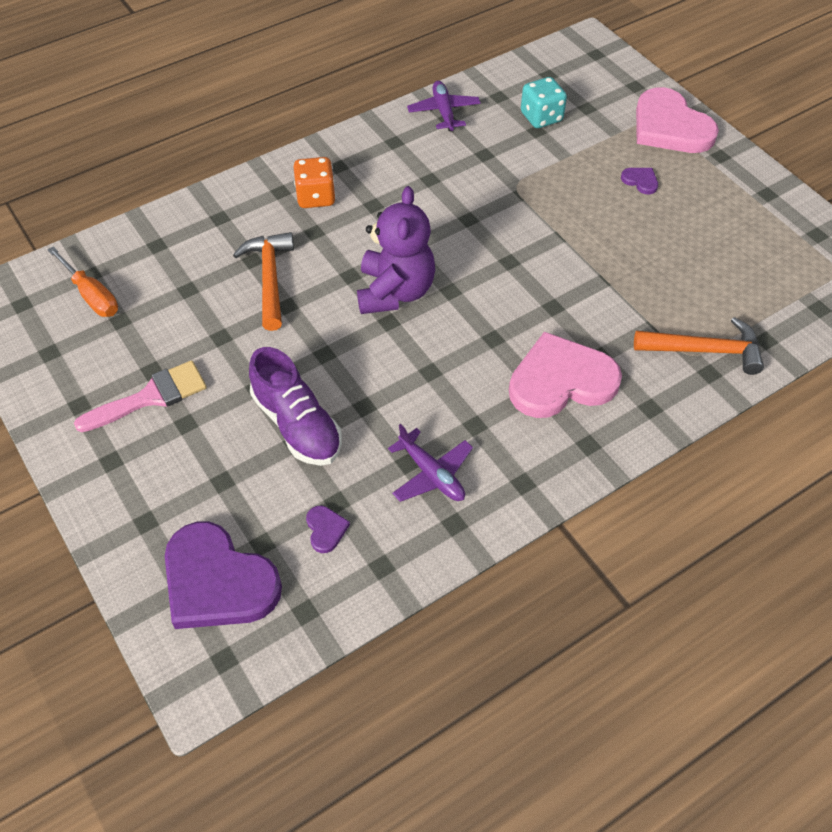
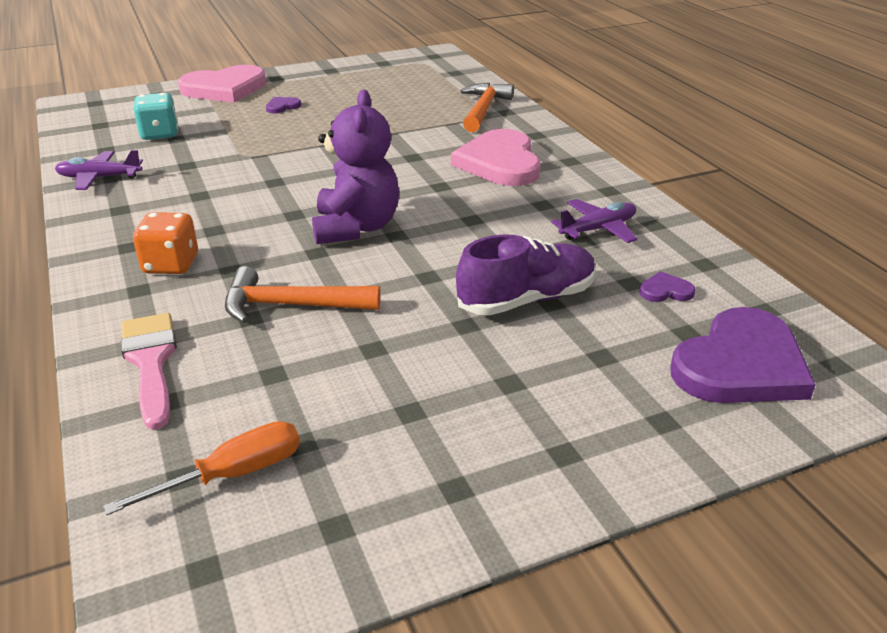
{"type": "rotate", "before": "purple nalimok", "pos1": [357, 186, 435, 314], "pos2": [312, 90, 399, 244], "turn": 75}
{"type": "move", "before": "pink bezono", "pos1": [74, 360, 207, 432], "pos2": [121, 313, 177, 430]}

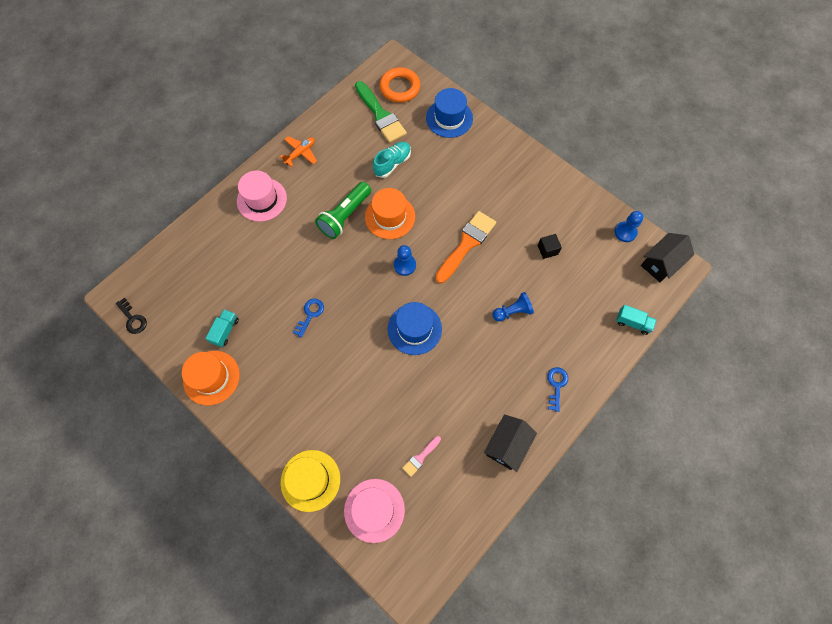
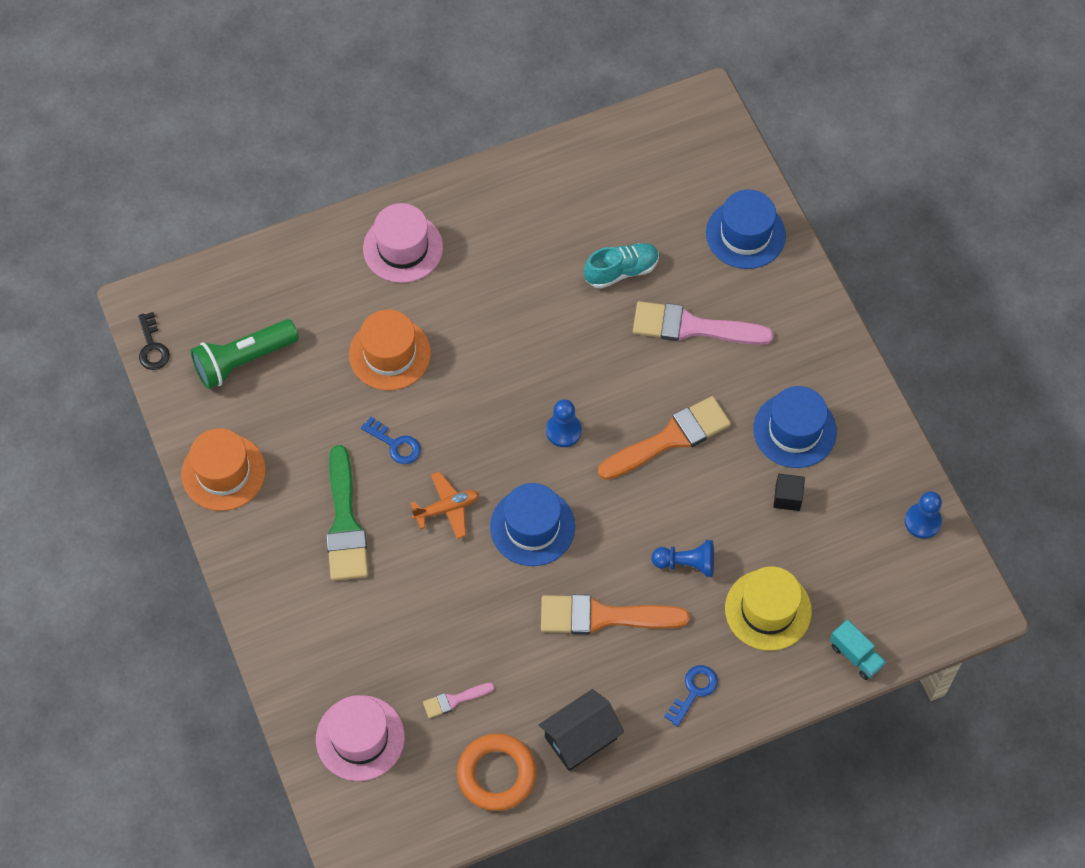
{"type": "move", "before": "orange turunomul", "pos1": [380, 67, 420, 103], "pos2": [457, 734, 537, 811]}
{"type": "move", "before": "green bezono", "pos1": [355, 81, 407, 143], "pos2": [326, 445, 368, 581]}
{"type": "move", "before": "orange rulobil", "pos1": [280, 136, 317, 167], "pos2": [410, 471, 479, 539]}
{"type": "move", "before": "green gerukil", "pos1": [315, 182, 371, 239], "pos2": [191, 319, 299, 389]}
{"type": "move", "before": "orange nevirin", "pos1": [365, 188, 415, 239], "pos2": [349, 310, 431, 390]}
{"type": "delete", "before": "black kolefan", "pos1": [641, 233, 694, 282]}
{"type": "rotate", "before": "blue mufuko", "pos1": [293, 298, 324, 338], "pos2": [361, 417, 421, 464], "turn": 75}
{"type": "delete", "before": "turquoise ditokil", "pos1": [205, 309, 239, 347]}
{"type": "move", "before": "yellow nevirin", "pos1": [281, 450, 340, 512], "pos2": [725, 567, 812, 651]}
{"type": "insert", "after": "pink bezono", "pos2": [633, 301, 774, 345]}
{"type": "insert", "after": "blue nevirin", "pos2": [753, 386, 837, 468]}
{"type": "insert", "after": "orange bezono", "pos2": [541, 594, 690, 635]}

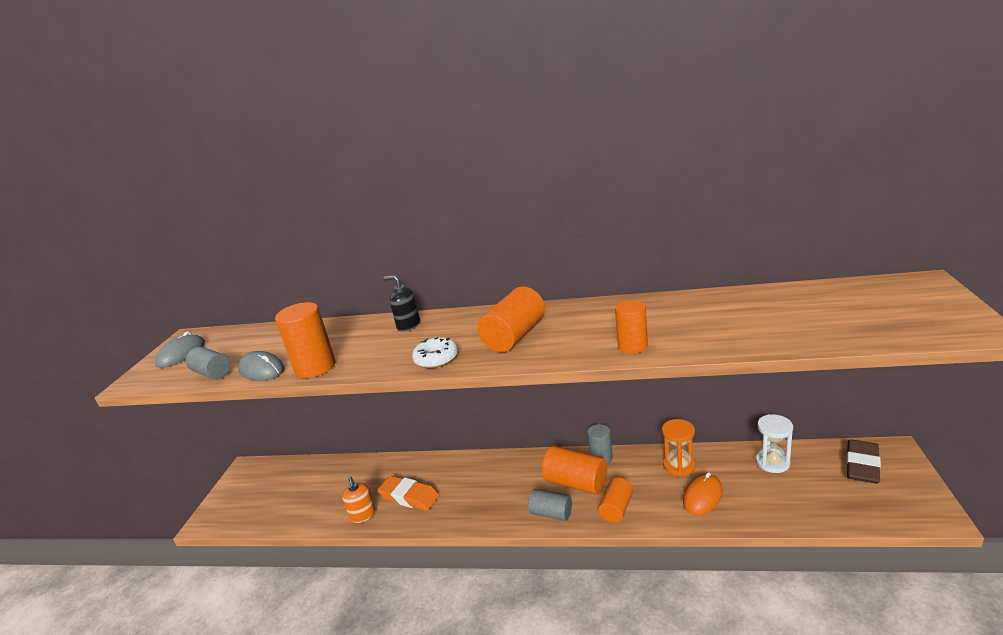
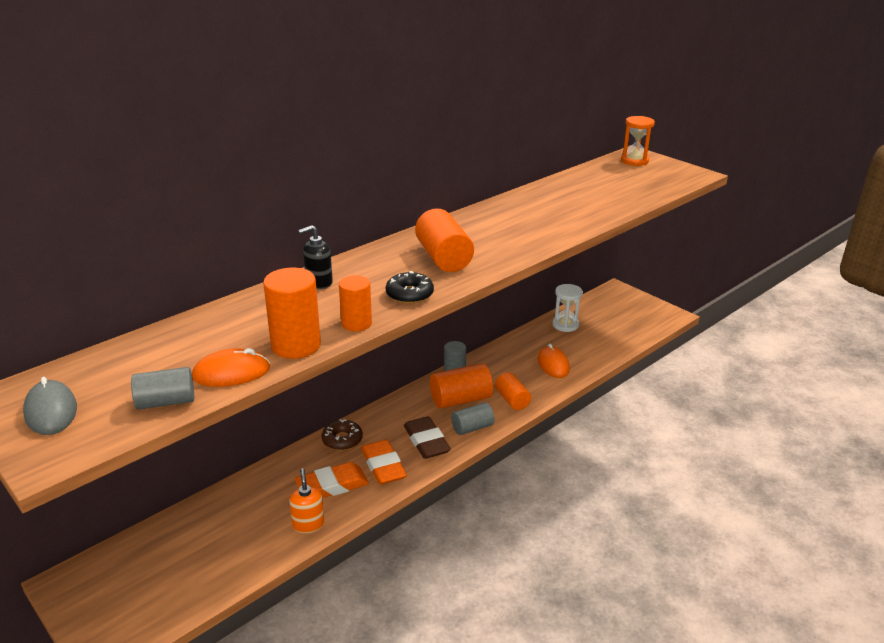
{"type": "move", "before": "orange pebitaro", "pos1": [615, 300, 648, 354], "pos2": [339, 275, 372, 331]}
{"type": "recolor", "before": "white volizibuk", "after": "black volizibuk", "pos1": [412, 337, 458, 368], "pos2": [386, 271, 434, 304]}
{"type": "recolor", "before": "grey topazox", "after": "orange topazox", "pos1": [238, 351, 284, 381], "pos2": [192, 348, 270, 387]}
{"type": "move", "before": "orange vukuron", "pos1": [662, 419, 695, 476], "pos2": [621, 116, 655, 166]}
{"type": "move", "before": "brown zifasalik", "pos1": [846, 440, 881, 484], "pos2": [404, 416, 451, 459]}
{"type": "rotate", "before": "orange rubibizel", "pos1": [342, 477, 376, 523], "pos2": [289, 469, 324, 533], "turn": -120}
{"type": "insert", "after": "brown volizibuk", "pos2": [322, 419, 363, 451]}
{"type": "insert", "after": "orange zifasalik", "pos2": [361, 440, 407, 485]}

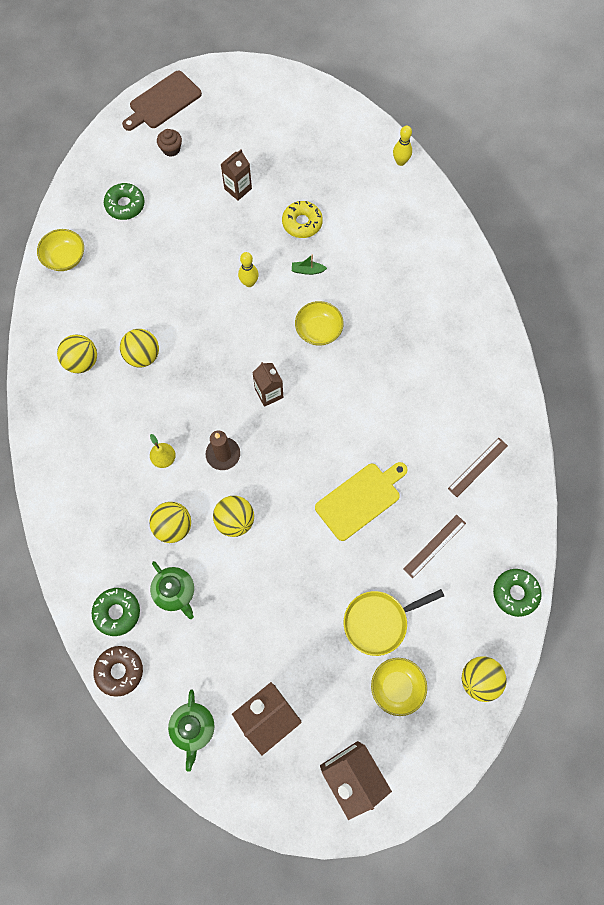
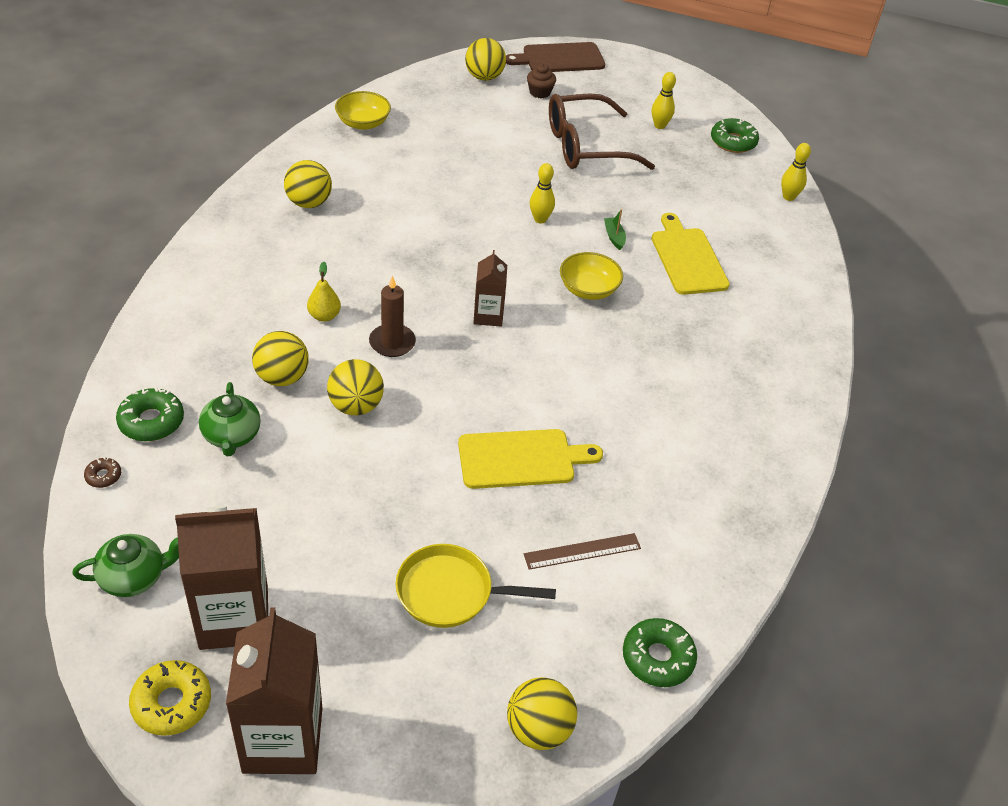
{"type": "replace", "before": "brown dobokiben", "after": "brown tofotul", "pos1": [221, 149, 252, 200], "pos2": [549, 93, 655, 170]}
{"type": "move", "before": "green volizibuk", "pos1": [104, 183, 145, 220], "pos2": [711, 118, 759, 153]}
{"type": "move", "before": "yellow volizibuk", "pos1": [282, 201, 323, 238], "pos2": [129, 660, 211, 736]}
{"type": "rotate", "before": "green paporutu", "pos1": [292, 255, 327, 275], "pos2": [604, 209, 626, 250], "turn": 45}
{"type": "move", "before": "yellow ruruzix", "pos1": [120, 329, 159, 367], "pos2": [465, 38, 506, 81]}
{"type": "delete", "before": "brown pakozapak", "pos1": [448, 438, 508, 497]}
{"type": "resize", "before": "brown volizibuk", "pos1": [93, 646, 143, 697], "pos2": [84, 457, 121, 488], "scale": 0.52}
{"type": "delete", "before": "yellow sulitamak", "pos1": [371, 658, 427, 716]}
{"type": "rotate", "before": "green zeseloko", "pos1": [168, 690, 214, 772], "pos2": [72, 534, 179, 597], "turn": -135}
{"type": "insert", "after": "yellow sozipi", "pos2": [652, 72, 676, 129]}
{"type": "insert", "after": "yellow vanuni", "pos2": [652, 213, 730, 295]}

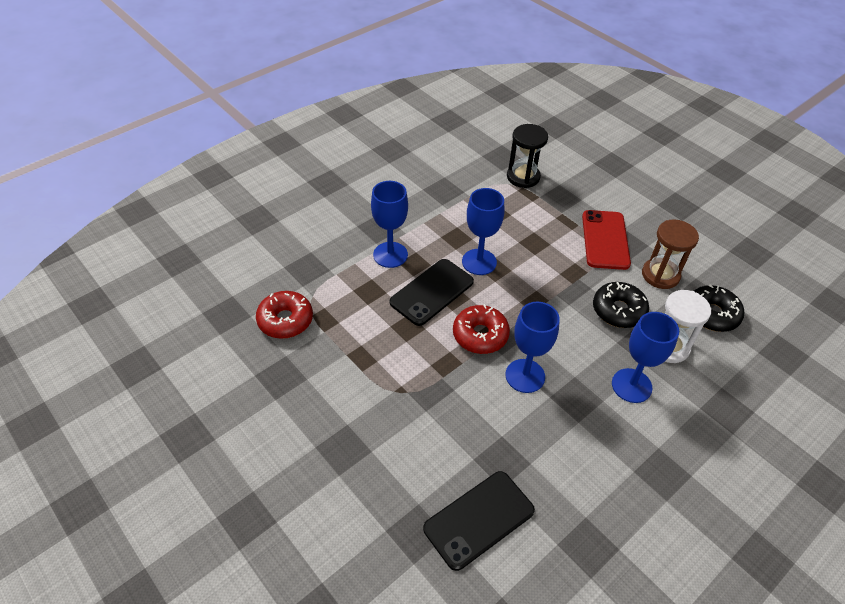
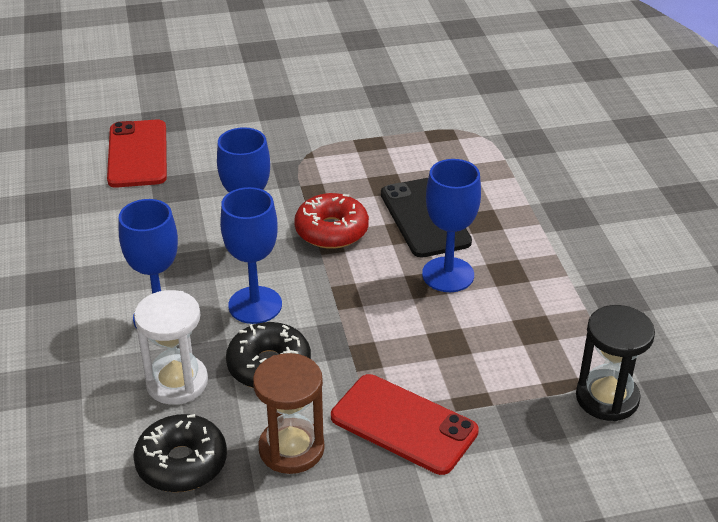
{"type": "move", "before": "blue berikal", "pos1": [371, 181, 408, 268], "pos2": [220, 187, 282, 324]}
{"type": "delete", "before": "red volizibuk", "pos1": [256, 291, 313, 339]}
{"type": "recolor", "before": "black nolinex", "after": "red nolinex", "pos1": [423, 471, 535, 571], "pos2": [107, 119, 167, 188]}

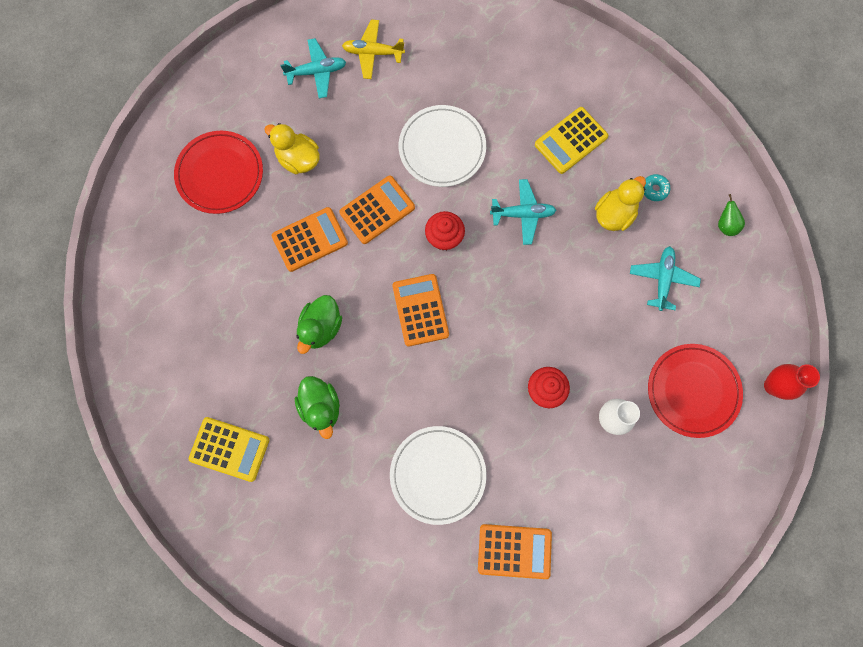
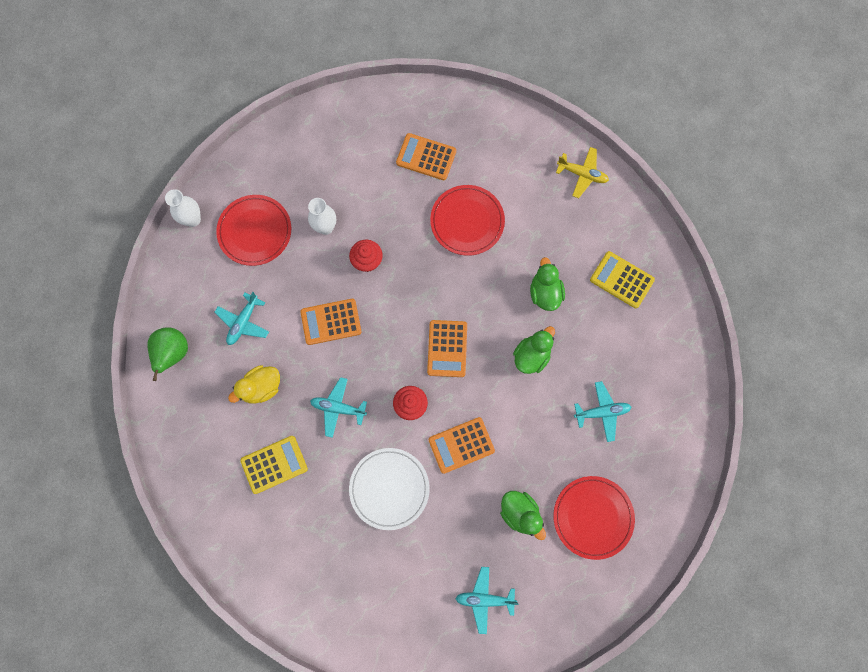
{"type": "move", "before": "yellow rulobil", "pos1": [342, 19, 405, 79], "pos2": [556, 147, 609, 198]}
{"type": "recolor", "before": "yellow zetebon", "after": "green zetebon", "pos1": [264, 123, 320, 174], "pos2": [500, 491, 546, 540]}
{"type": "delete", "before": "turquoise volizibuk", "pos1": [644, 174, 670, 201]}
{"type": "resize", "before": "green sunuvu", "pos1": [718, 194, 745, 236], "pos2": [147, 327, 188, 381], "scale": 1.79}
{"type": "move", "before": "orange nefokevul", "pos1": [272, 207, 348, 272], "pos2": [300, 299, 361, 345]}
{"type": "recolor", "before": "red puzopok", "after": "white puzopok", "pos1": [764, 364, 820, 400], "pos2": [165, 189, 201, 227]}
{"type": "recolor", "before": "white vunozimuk", "after": "red vunozimuk", "pos1": [390, 426, 486, 525], "pos2": [430, 185, 505, 256]}
{"type": "insert", "after": "turquoise rulobil", "pos2": [574, 381, 631, 442]}

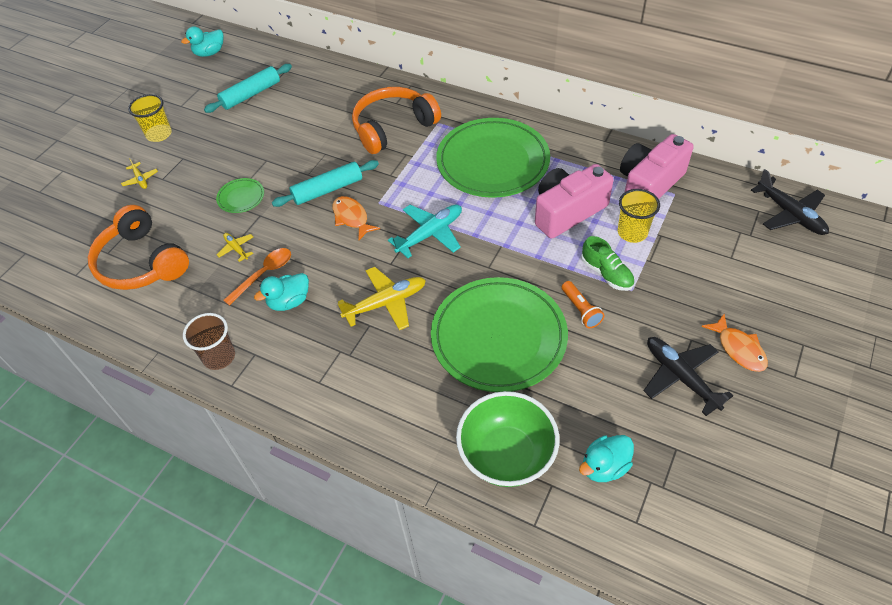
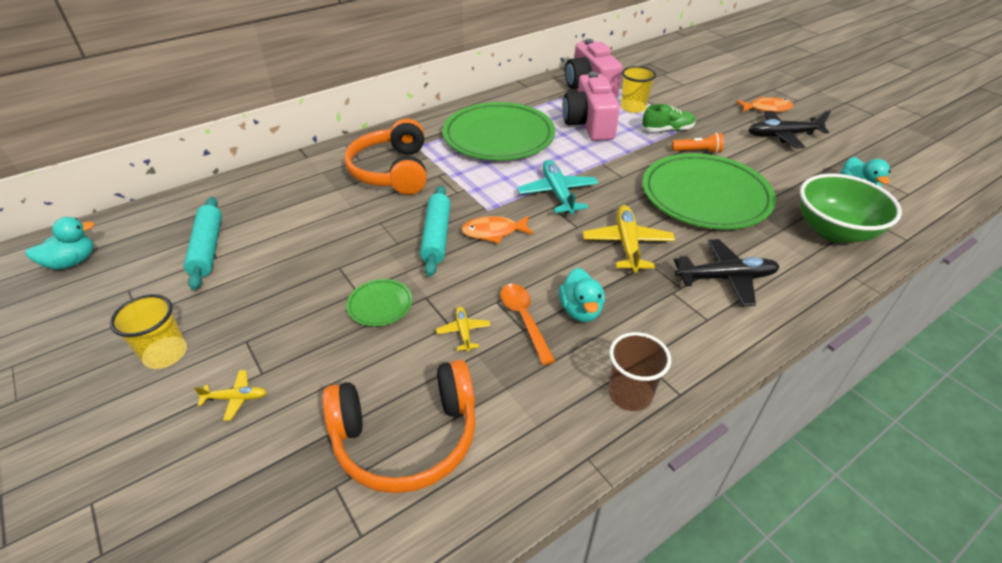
{"type": "rotate", "before": "turquoise zetebon", "pos1": [181, 26, 223, 57], "pos2": [25, 217, 95, 270], "turn": -120}
{"type": "move", "before": "black rulobil", "pos1": [751, 169, 829, 235], "pos2": [674, 239, 780, 306]}
{"type": "rotate", "before": "yellow rulobil", "pos1": [216, 233, 253, 262], "pos2": [436, 306, 491, 352], "turn": 90}

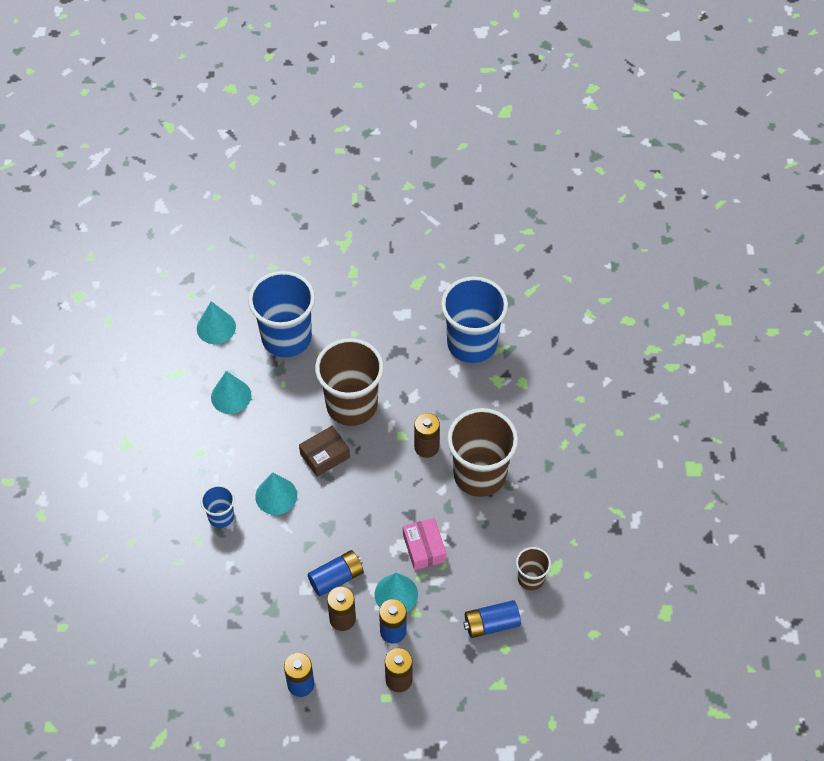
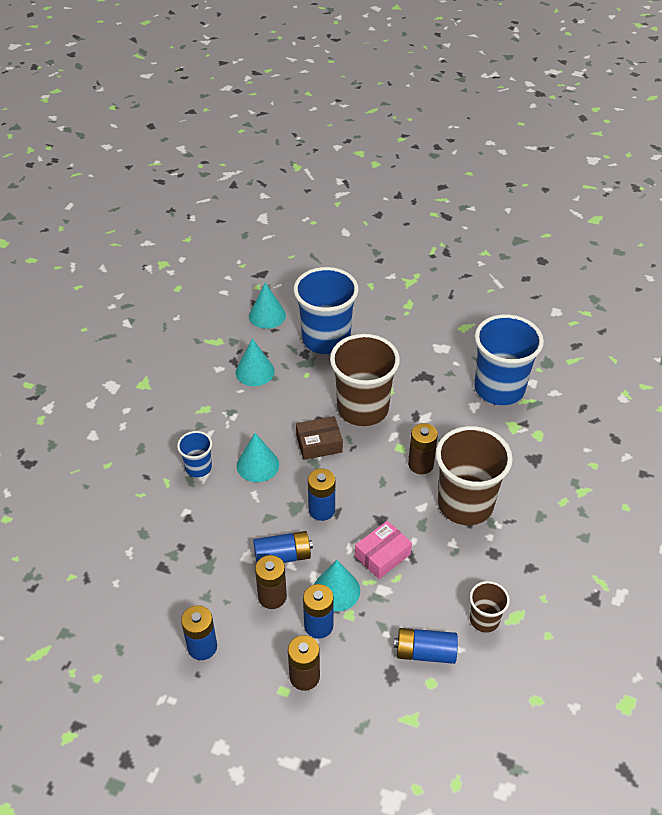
{"type": "rotate", "before": "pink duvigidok", "pos1": [403, 518, 446, 570], "pos2": [355, 521, 412, 579], "turn": 45}
{"type": "insert", "after": "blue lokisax", "pos2": [308, 468, 335, 521]}

